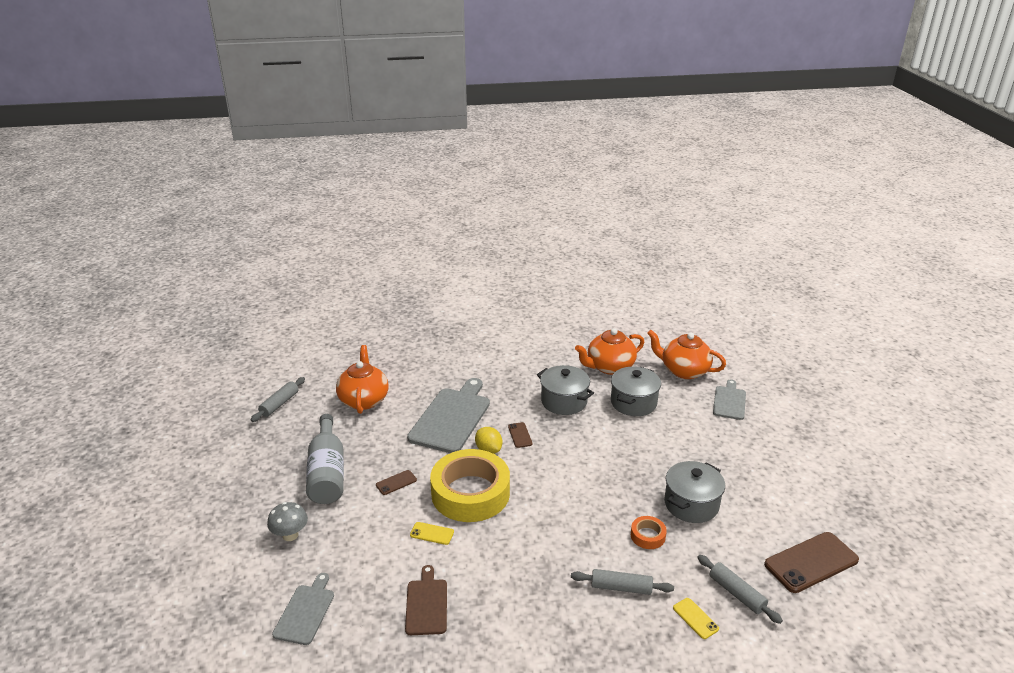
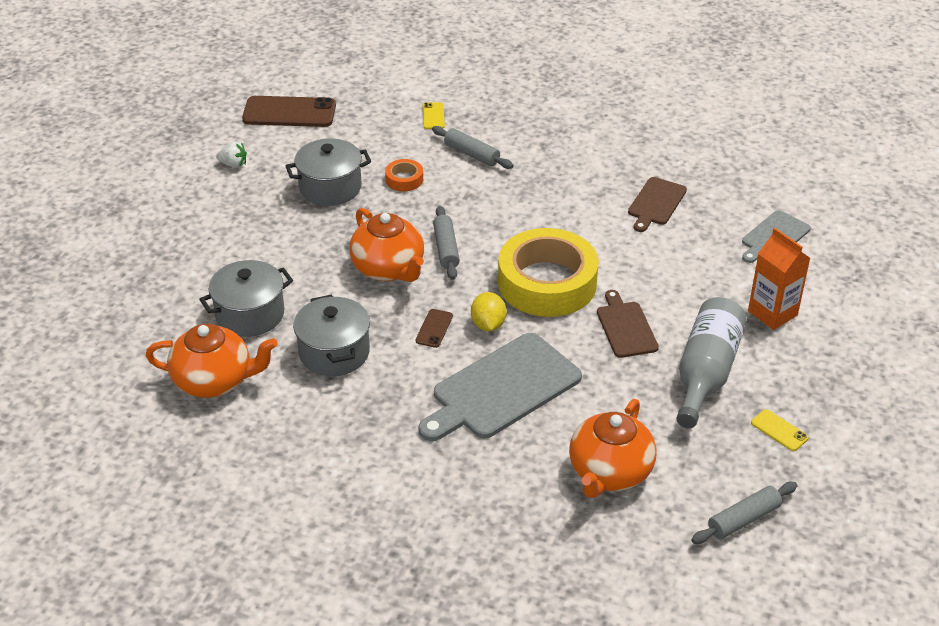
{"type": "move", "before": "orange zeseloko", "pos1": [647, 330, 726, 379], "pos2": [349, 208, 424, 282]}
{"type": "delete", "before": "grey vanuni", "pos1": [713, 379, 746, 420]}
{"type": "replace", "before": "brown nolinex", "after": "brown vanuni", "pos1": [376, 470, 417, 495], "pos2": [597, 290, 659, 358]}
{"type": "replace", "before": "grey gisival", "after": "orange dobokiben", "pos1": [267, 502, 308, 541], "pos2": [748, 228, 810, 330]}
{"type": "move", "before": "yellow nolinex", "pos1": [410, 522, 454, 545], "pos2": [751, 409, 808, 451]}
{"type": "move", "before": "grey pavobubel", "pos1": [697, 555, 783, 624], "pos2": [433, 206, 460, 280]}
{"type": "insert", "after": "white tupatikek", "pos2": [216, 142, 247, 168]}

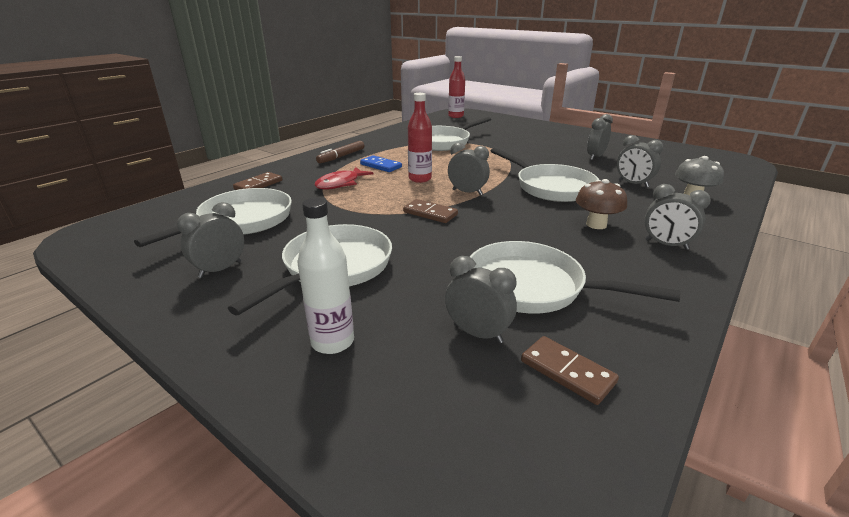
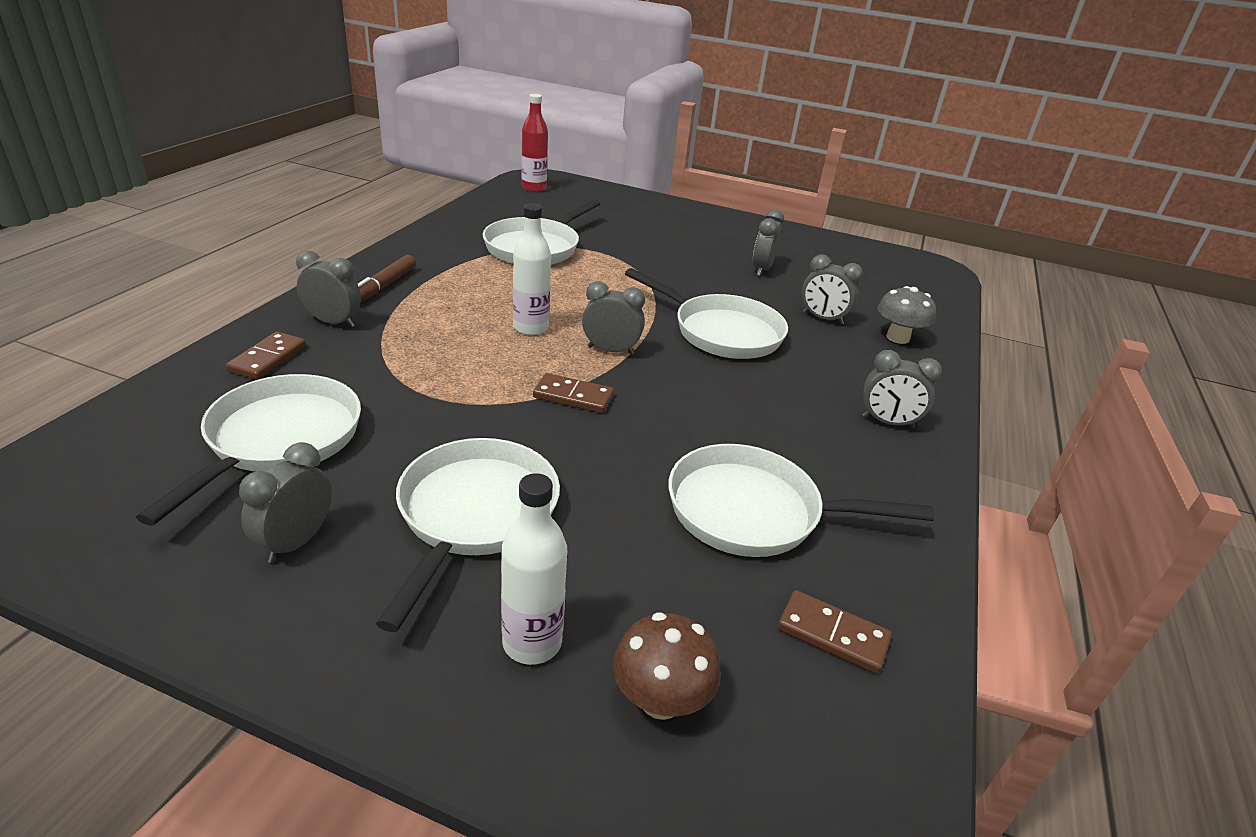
{"type": "recolor", "before": "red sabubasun", "after": "white sabubasun", "pos1": [408, 93, 432, 183], "pos2": [513, 203, 551, 336]}
{"type": "delete", "before": "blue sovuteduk", "pos1": [360, 155, 402, 172]}
{"type": "delete", "before": "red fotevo", "pos1": [314, 167, 373, 190]}
{"type": "move", "before": "brown gisival", "pos1": [576, 179, 627, 229], "pos2": [613, 612, 721, 720]}
{"type": "move", "before": "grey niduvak", "pos1": [445, 256, 517, 343], "pos2": [296, 251, 361, 327]}

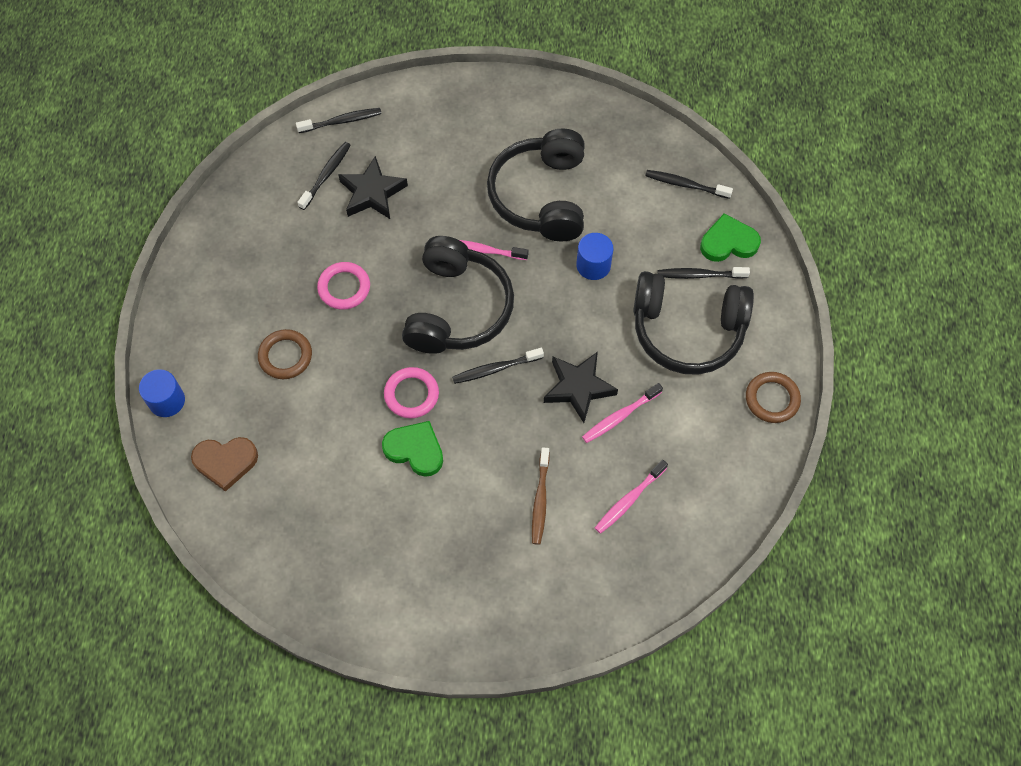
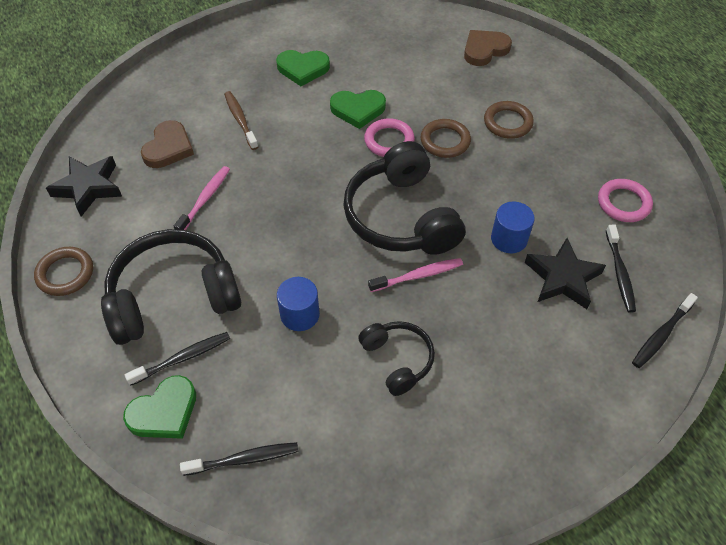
{"type": "resize", "before": "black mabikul", "pos1": [487, 128, 585, 241], "pos2": [358, 321, 435, 396], "scale": 0.54}
{"type": "move", "before": "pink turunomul", "pos1": [317, 262, 370, 310], "pos2": [598, 179, 653, 222]}
{"type": "delete", "before": "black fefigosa", "pos1": [452, 348, 544, 384]}
{"type": "move", "before": "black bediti", "pos1": [544, 352, 618, 423], "pos2": [46, 156, 122, 217]}
{"type": "move", "before": "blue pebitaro", "pos1": [139, 369, 185, 417], "pos2": [491, 201, 535, 253]}
{"type": "replace", "before": "pink fefigosa", "after": "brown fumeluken", "pos1": [595, 460, 668, 534], "pos2": [141, 120, 194, 168]}
{"type": "insert", "after": "green fumeluken", "pos2": [276, 50, 330, 86]}
{"type": "insert", "after": "brown turunomul", "pos2": [421, 119, 471, 158]}

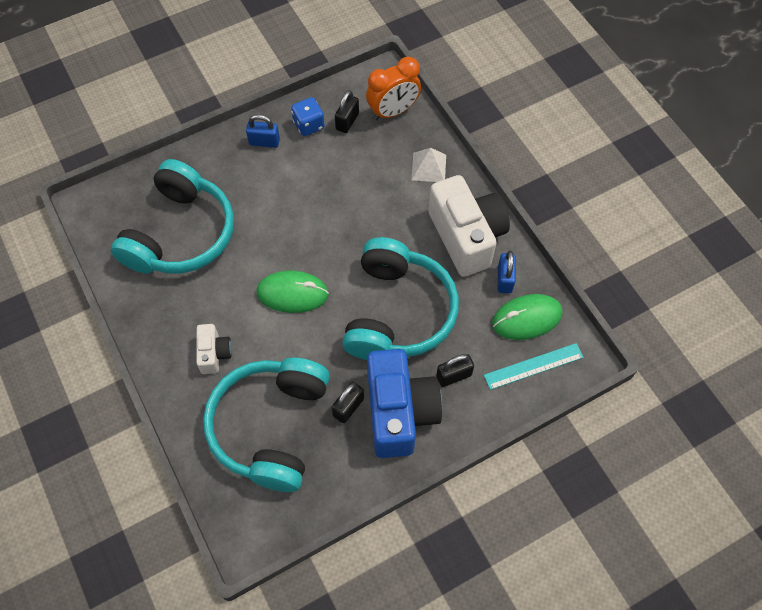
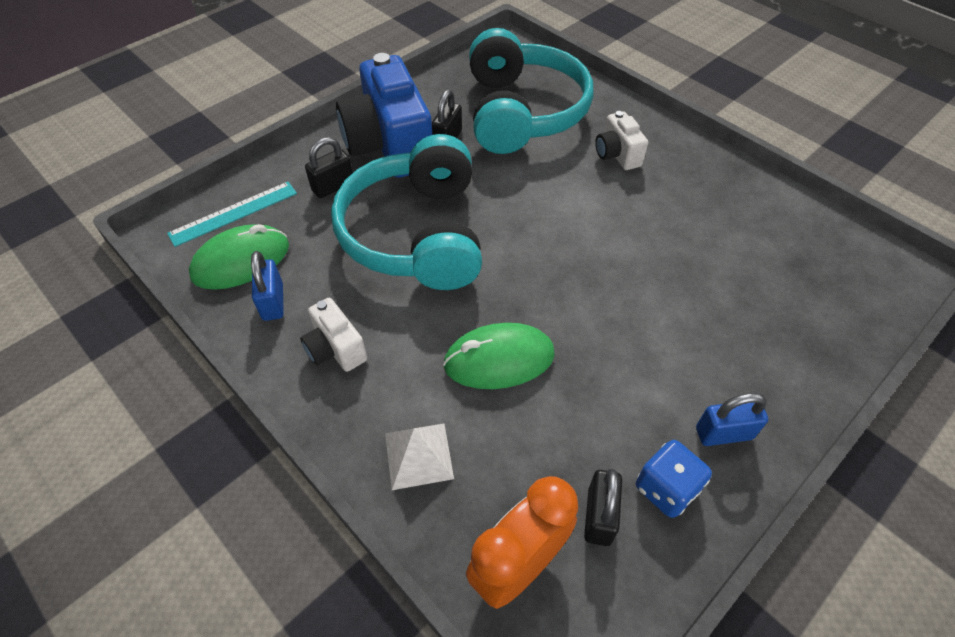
{"type": "delete", "before": "turquoise mabikul", "pos1": [111, 159, 234, 274]}
{"type": "resize", "before": "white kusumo", "pos1": [428, 175, 510, 277], "pos2": [300, 298, 367, 372], "scale": 0.48}
{"type": "move", "before": "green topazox", "pos1": [256, 271, 329, 313], "pos2": [443, 323, 555, 389]}

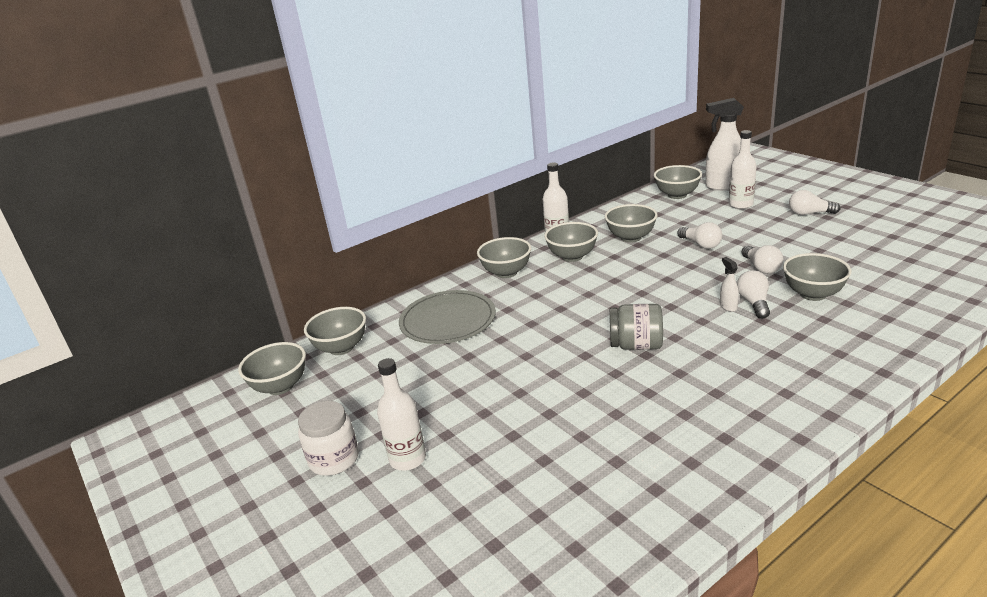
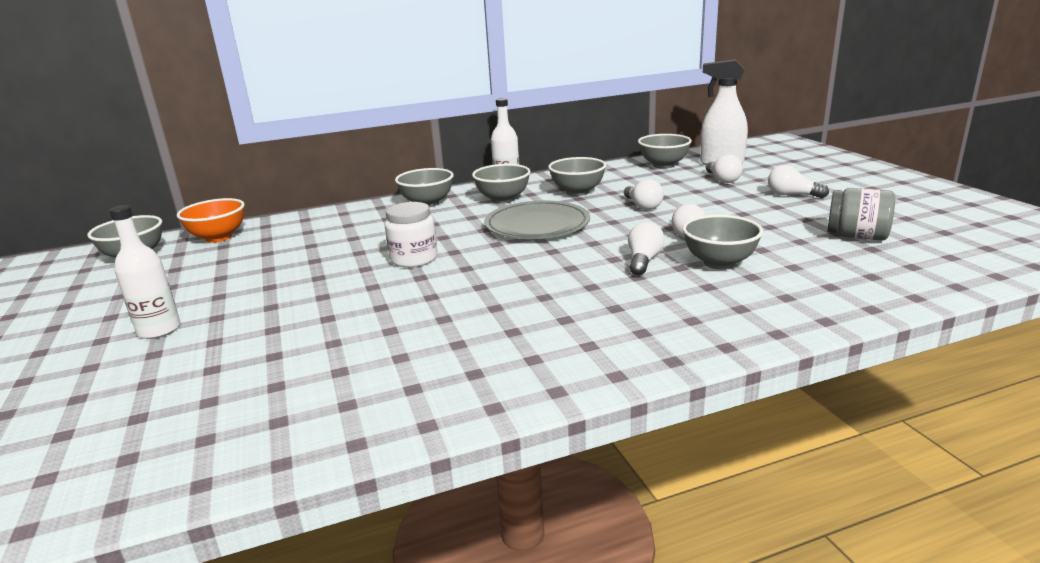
{"type": "replace", "before": "white sabubasun", "after": "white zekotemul", "pos1": [729, 130, 757, 209], "pos2": [706, 155, 743, 183]}
{"type": "delete", "before": "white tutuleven", "pos1": [720, 257, 739, 312]}
{"type": "move", "before": "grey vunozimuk", "pos1": [399, 290, 496, 344], "pos2": [484, 201, 590, 239]}
{"type": "move", "before": "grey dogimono", "pos1": [610, 304, 663, 350], "pos2": [827, 188, 895, 241]}
{"type": "recolor", "before": "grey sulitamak", "after": "orange sulitamak", "pos1": [304, 307, 366, 355], "pos2": [177, 198, 245, 243]}
{"type": "move", "before": "white dogimono", "pos1": [298, 401, 359, 476], "pos2": [385, 202, 438, 267]}

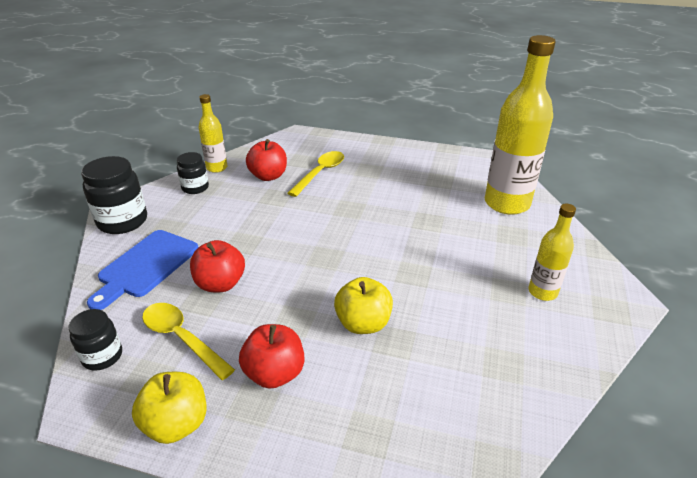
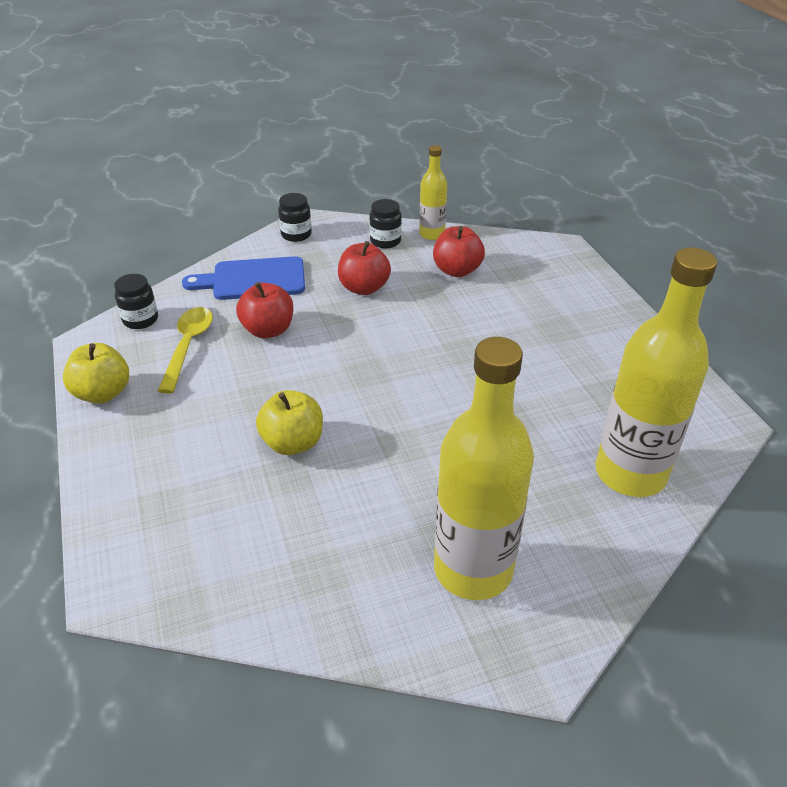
{"type": "delete", "before": "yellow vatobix", "pos1": [288, 151, 344, 197]}
{"type": "resize", "before": "black dogimono", "pos1": [81, 156, 147, 234], "pos2": [278, 193, 312, 242], "scale": 0.6}
{"type": "resize", "before": "yellow sabubasun", "pos1": [528, 204, 576, 301], "pos2": [434, 337, 534, 600], "scale": 1.94}
{"type": "move", "before": "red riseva", "pos1": [239, 324, 305, 389], "pos2": [338, 241, 391, 295]}

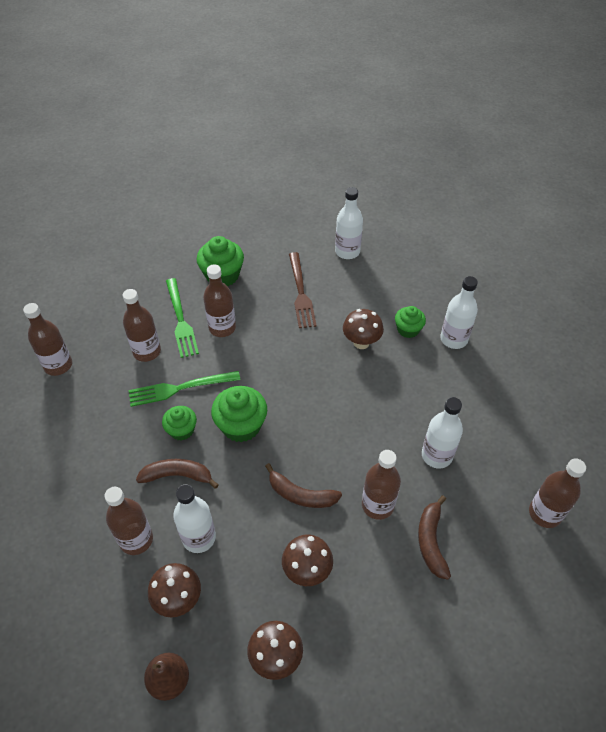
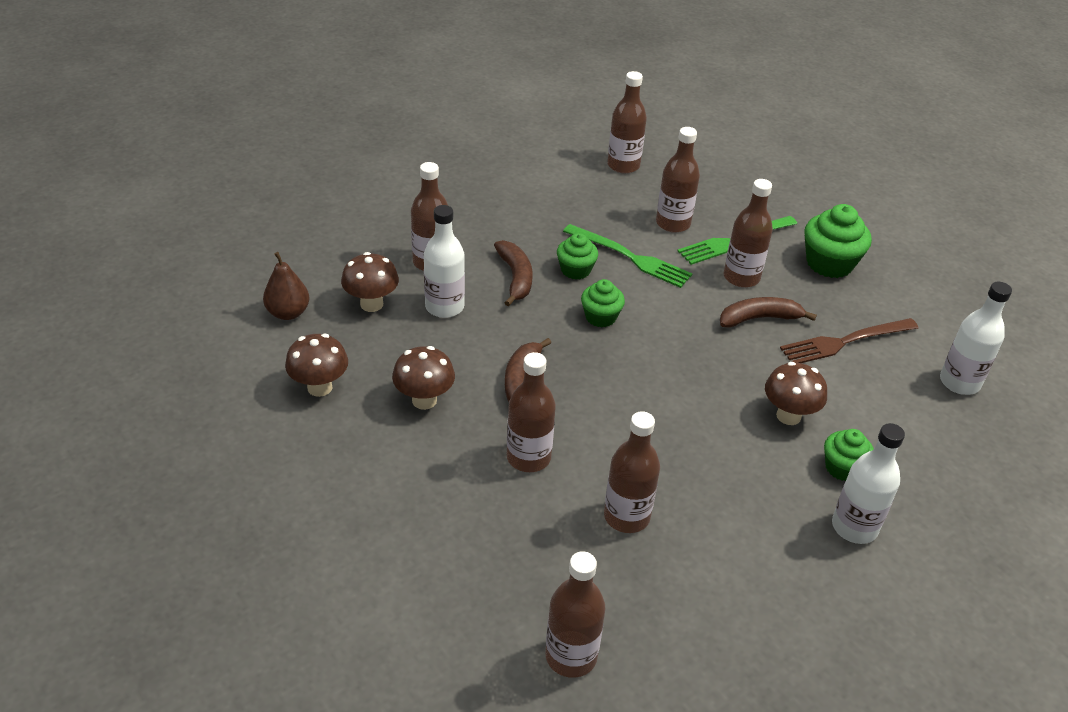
{"type": "rotate", "before": "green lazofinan", "pos1": [129, 371, 241, 407], "pos2": [563, 224, 692, 288], "turn": 150}
{"type": "resize", "before": "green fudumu", "pos1": [211, 386, 267, 442], "pos2": [581, 279, 625, 327], "scale": 0.62}
{"type": "recolor", "before": "white sabubasun", "after": "brown sabubasun", "pos1": [422, 397, 463, 469], "pos2": [604, 411, 660, 533]}
{"type": "move", "before": "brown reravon", "pos1": [418, 495, 451, 580], "pos2": [720, 297, 817, 328]}

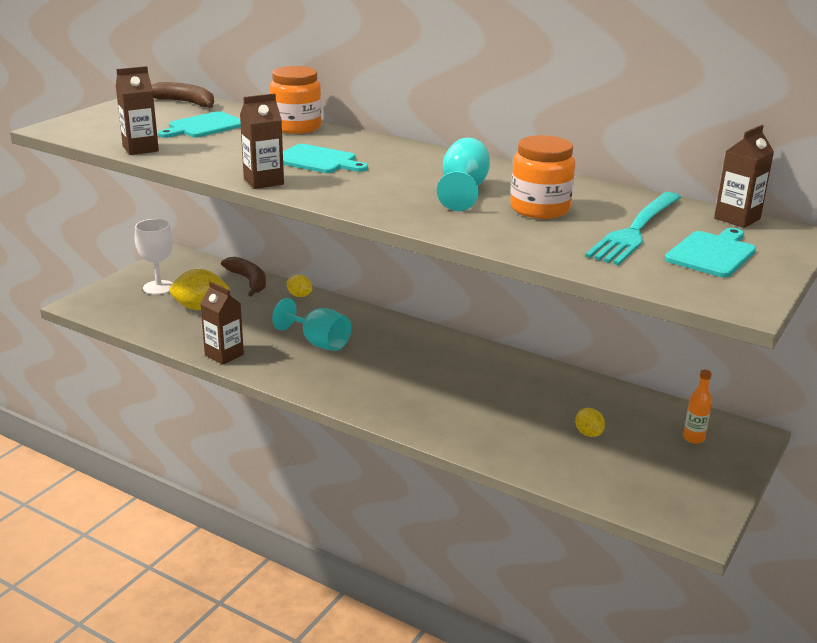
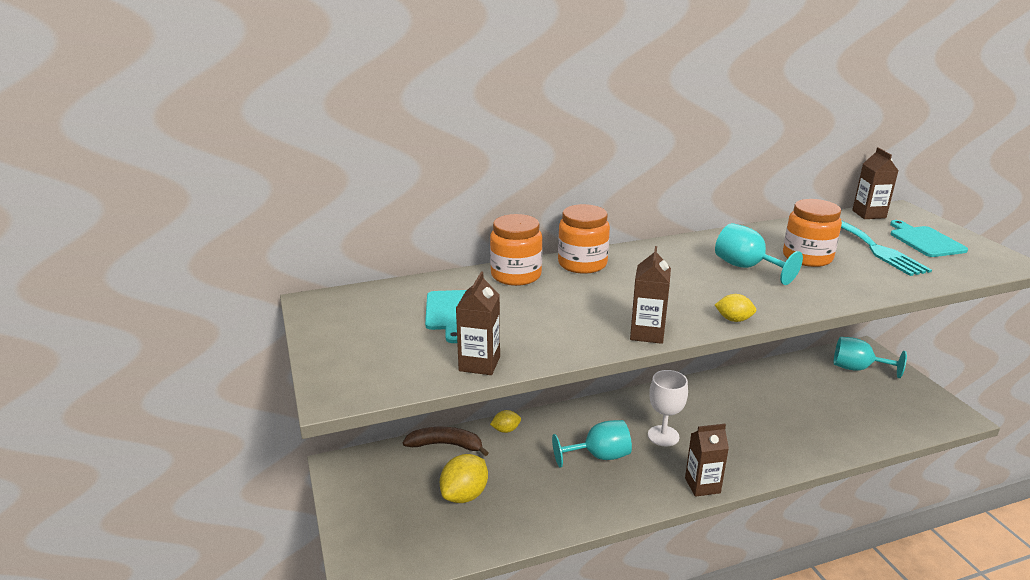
{"type": "delete", "before": "brown reravon", "pos1": [151, 82, 214, 108]}
{"type": "delete", "before": "turquoise vanuni", "pos1": [283, 144, 368, 173]}
{"type": "move", "before": "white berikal", "pos1": [135, 219, 173, 295], "pos2": [648, 370, 688, 446]}
{"type": "move", "before": "brown dobokiben", "pos1": [200, 281, 244, 365], "pos2": [685, 424, 729, 497]}
{"type": "replace", "before": "orange sabubasun", "after": "turquoise berikal", "pos1": [683, 370, 712, 444], "pos2": [834, 337, 907, 378]}
{"type": "move", "before": "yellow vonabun", "pos1": [575, 408, 605, 437], "pos2": [715, 294, 757, 322]}
{"type": "insert", "after": "orange dogimono", "pos2": [558, 204, 610, 274]}

